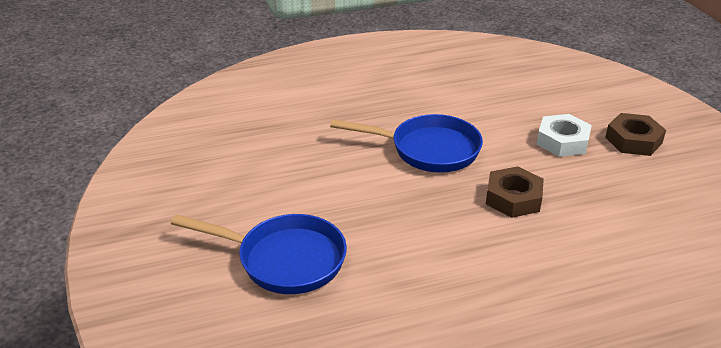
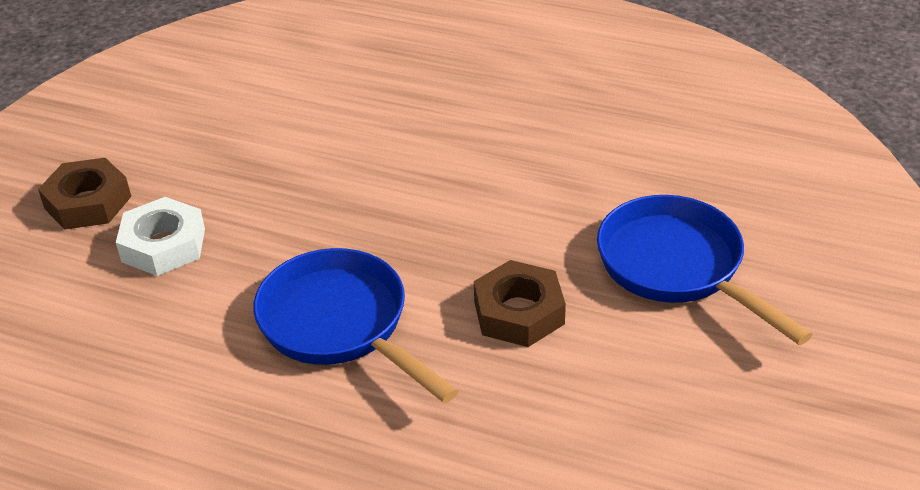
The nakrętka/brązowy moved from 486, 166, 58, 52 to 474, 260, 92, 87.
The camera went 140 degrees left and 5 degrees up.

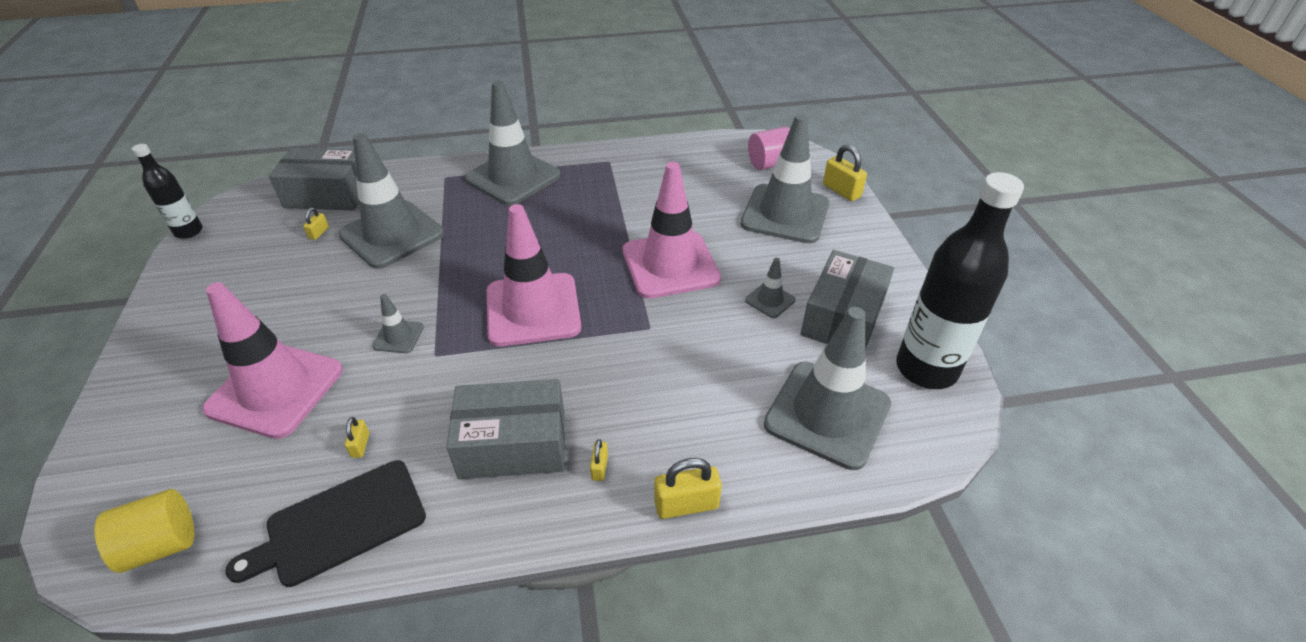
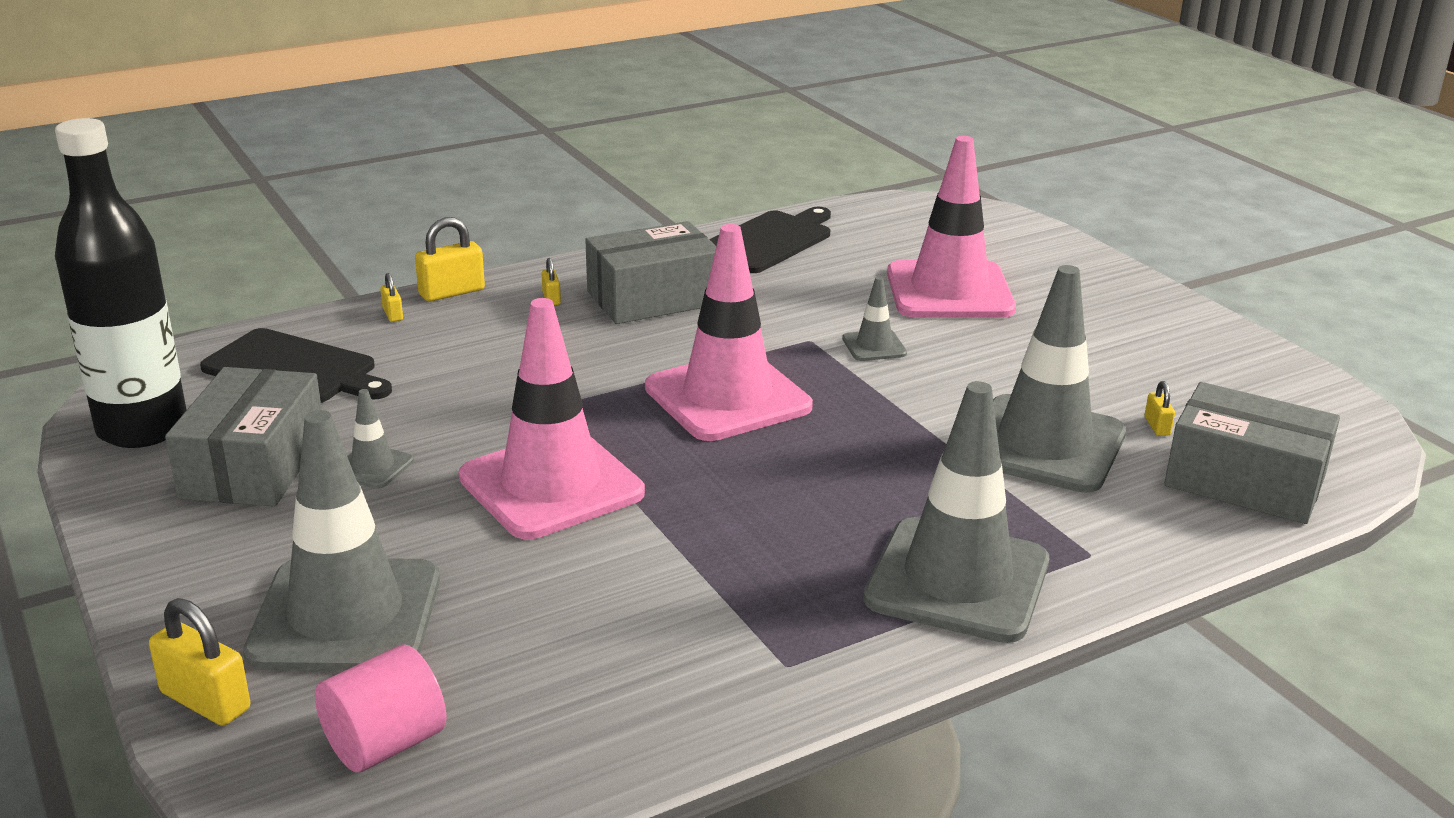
The walec/żółty at 94, 489, 100, 84 disappeared.
The butelka/czarny at 132, 144, 71, 95 disappeared.
The pudełko/szary at 269, 147, 90, 64 turned 45 degrees clockwise.
The kłódka/żółty moved from 345, 417, 24, 41 to 380, 273, 23, 49.
The pachołek/szary at 764, 307, 127, 163 was replaced by the deska do krojenia/czarny at 200, 328, 192, 75.
The camera went 160 degrees right and 15 degrees down.

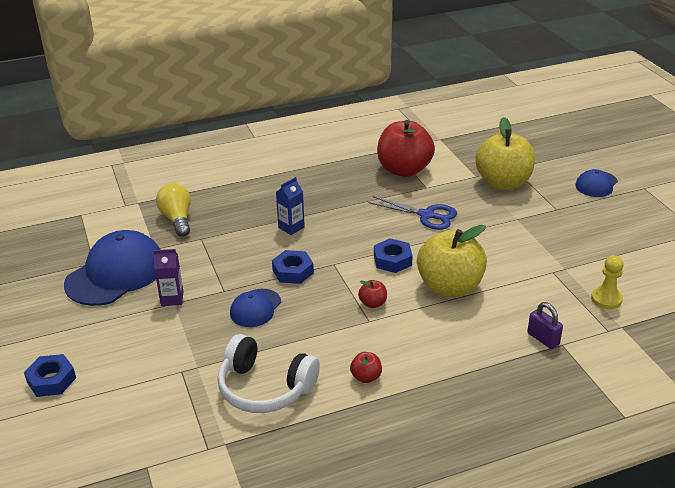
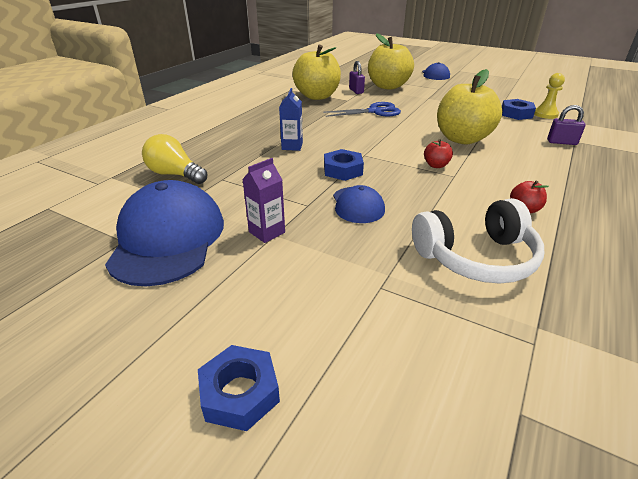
The nakrętka/niebieski moved from 374, 238, 39, 35 to 502, 99, 34, 21.
The jabłko/czerwony at 377, 120, 58, 57 became the jabłko/żółty at 292, 45, 49, 55.
The kłódka/fioletowy at 349, 61, 16, 33 appeared.
The camera went 40 degrees left and 0 degrees up.

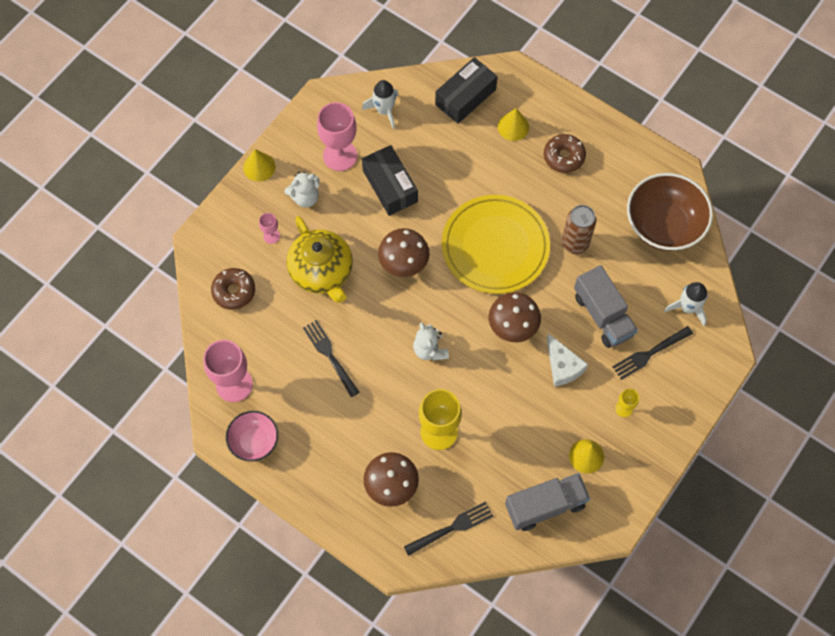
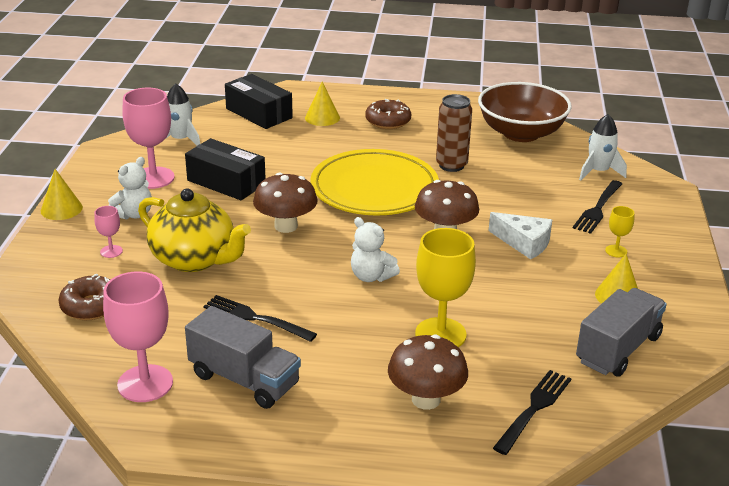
The miska/różowy at 226, 411, 52, 51 disappeared.
The pudełko/czarny at 435, 57, 63, 67 turned 60 degrees counterclockwise.
The ciężarówka/szary moved from 574, 265, 64, 83 to 185, 306, 116, 103.
The camera went 30 degrees left and 35 degrees down.

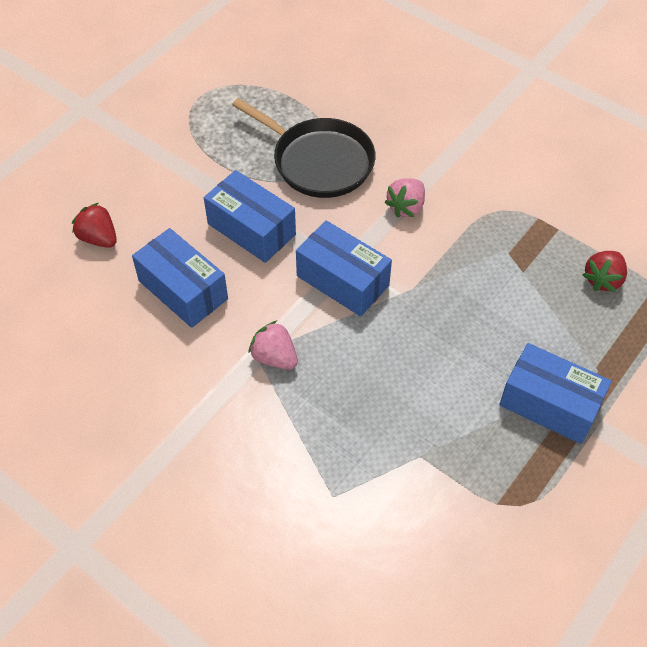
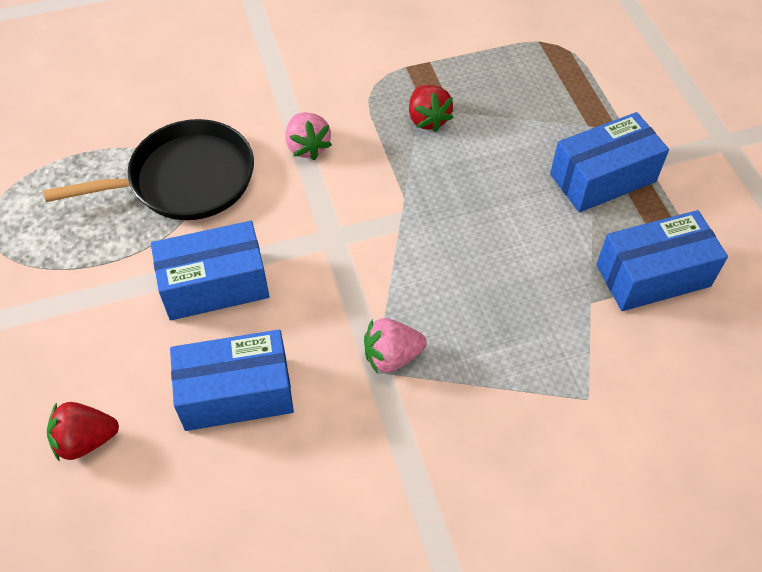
The pudełko/niebieski moved from 296, 220, 96, 96 to 596, 210, 132, 101.
The truskawka/czerwony moved from 583, 251, 44, 41 to 409, 85, 45, 47.
The camera went 55 degrees left and 0 degrees up.

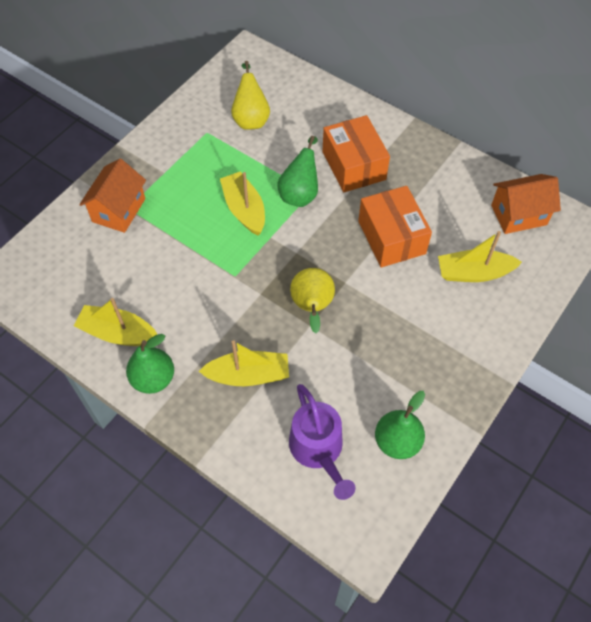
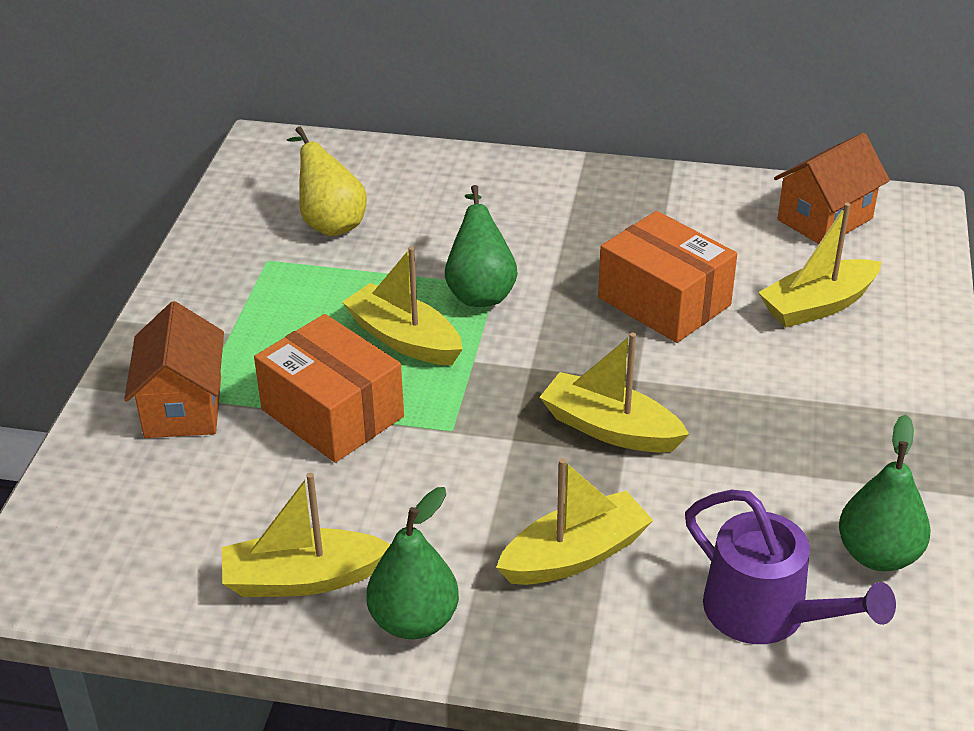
The gruszka/żółty at 290, 268, 45, 65 was replaced by the łódka/żółty at 540, 332, 149, 121.
The pudełko/pomarańczowy moved from 323, 115, 67, 77 to 254, 314, 150, 149.
The camera went 25 degrees left and 20 degrees down.

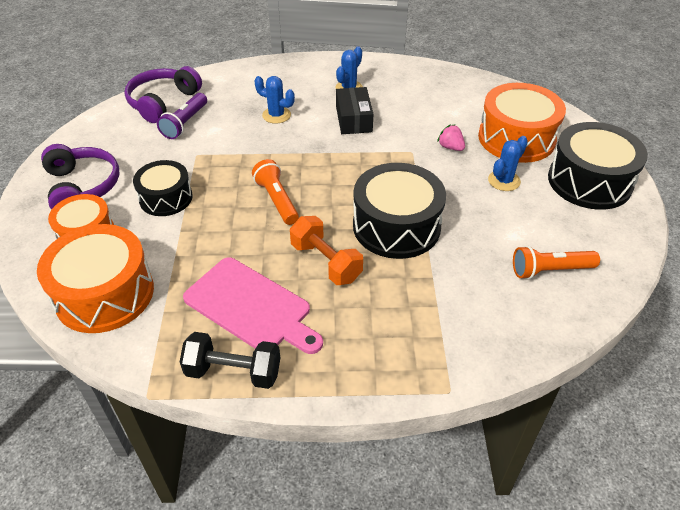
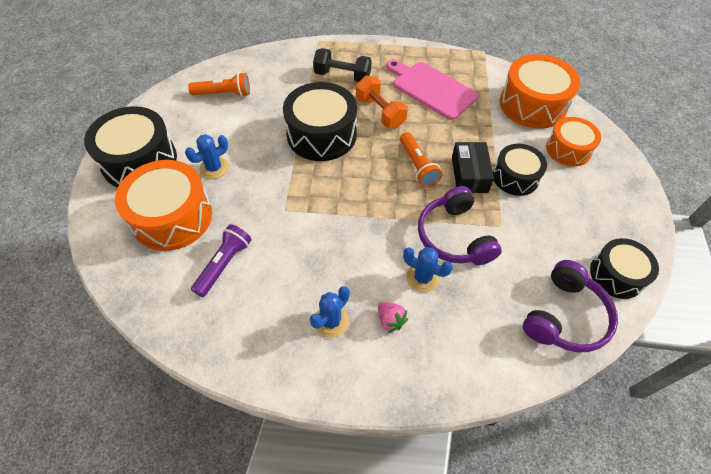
The słuchawki/fioletowy moved from 41, 144, 79, 66 to 418, 186, 84, 79.
The latarka/fioletowy moved from 157, 93, 50, 46 to 191, 224, 61, 73.
The hantel/czarny moved from 180, 332, 100, 57 to 313, 48, 59, 34.
The pudełko/czarny moved from 336, 87, 37, 47 to 452, 142, 42, 51.
The truskawka/różowy moved from 437, 124, 28, 27 to 378, 302, 30, 31.
The bęben/czarny at 590, 238, 69, 61 appeared.
The camera went 175 degrees left and 10 degrees up.

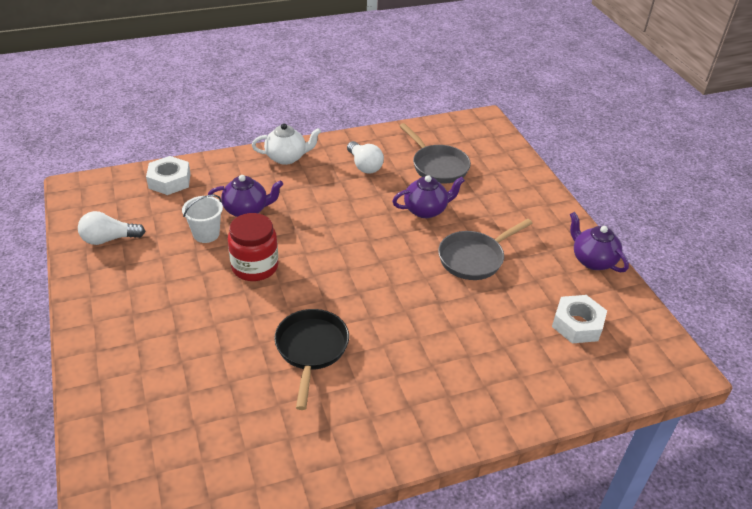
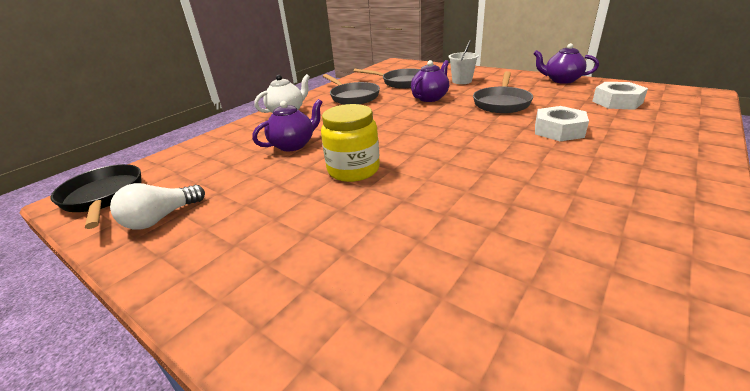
The nakrętka/biały moved from 146, 156, 45, 39 to 535, 106, 54, 35.
The wiadro/biały moved from 182, 194, 41, 49 to 448, 40, 31, 44.
The słoik/czerwony at 228, 213, 51, 68 became the słoik/żółty at 321, 104, 59, 78.
The patelnia/czarny moved from 274, 309, 75, 101 to 51, 164, 91, 65.
The żarówka/biały at 347, 141, 37, 33 was replaced by the patelnia/szary at 323, 74, 57, 31.
The camera went 30 degrees left and 10 degrees down.

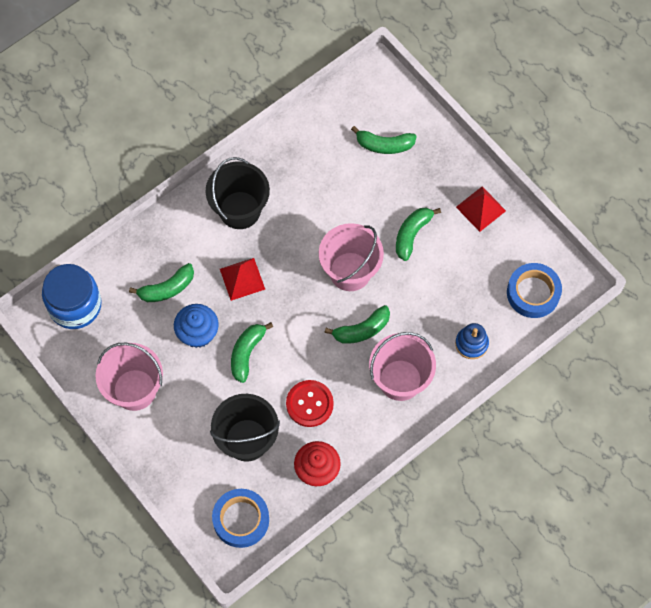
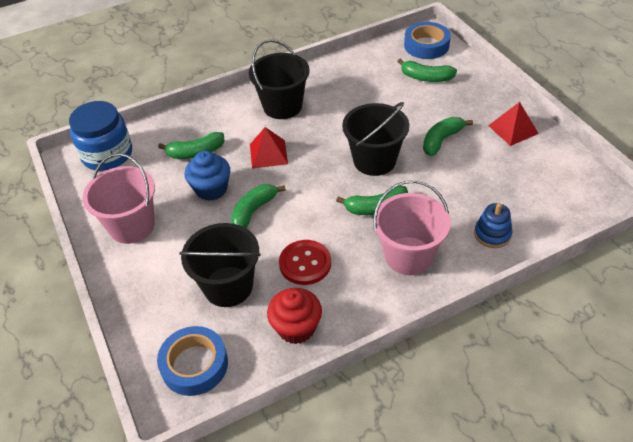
The wiadro/różowy at 319, 223, 65, 68 became the wiadro/czarny at 342, 102, 67, 74.
The taśma klejąca/niebieski moved from 507, 263, 55, 55 to 404, 22, 47, 37.
The camera went 15 degrees right and 20 degrees down.

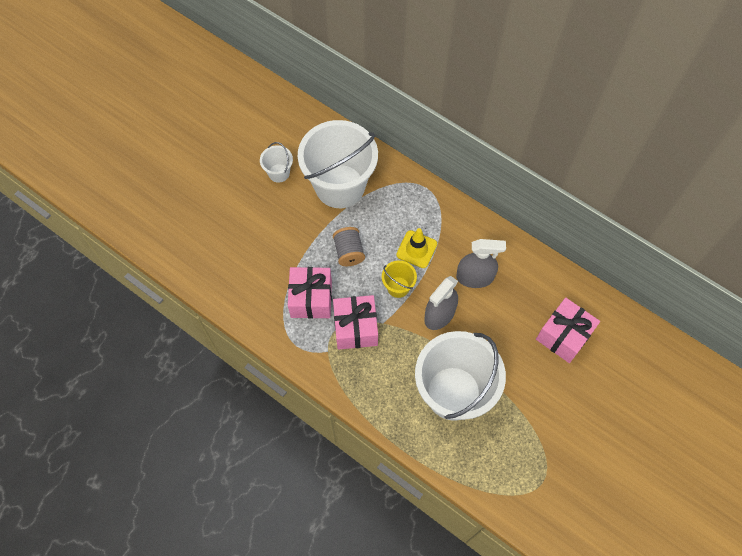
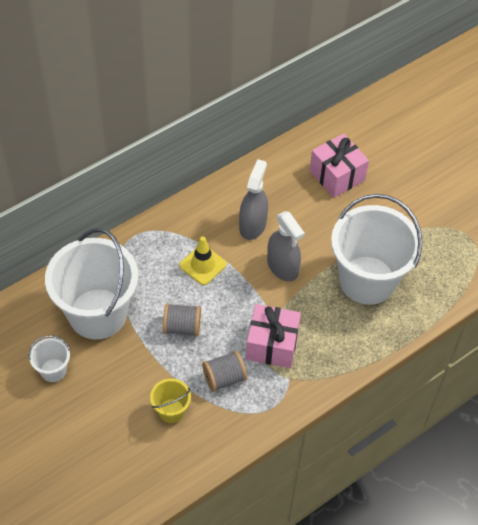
The prezent/różowy at 288, 267, 44, 52 was replaced by the szpulka/szary at 202, 351, 45, 41.
The wiadro/żółty moved from 382, 260, 35, 38 to 150, 378, 41, 45.
The camera went 75 degrees left and 10 degrees down.

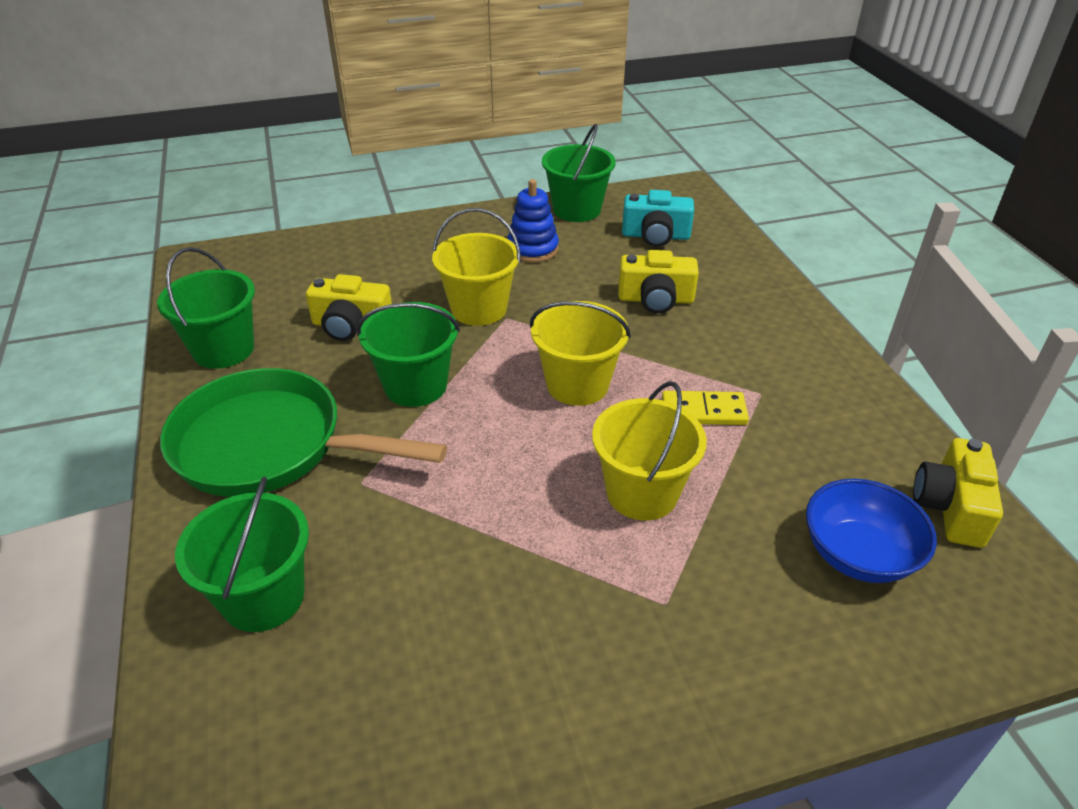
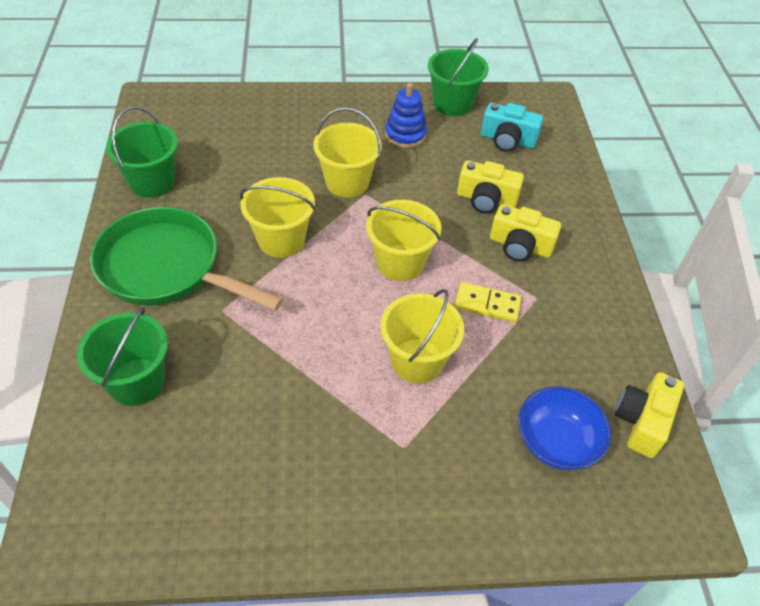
The aparat fotograficzny/żółty moved from 306, 274, 86, 67 to 490, 204, 71, 58.
The wiadro/zielony at 357, 302, 103, 105 became the wiadro/żółty at 240, 177, 76, 81.
The camera went 10 degrees right and 10 degrees up.

